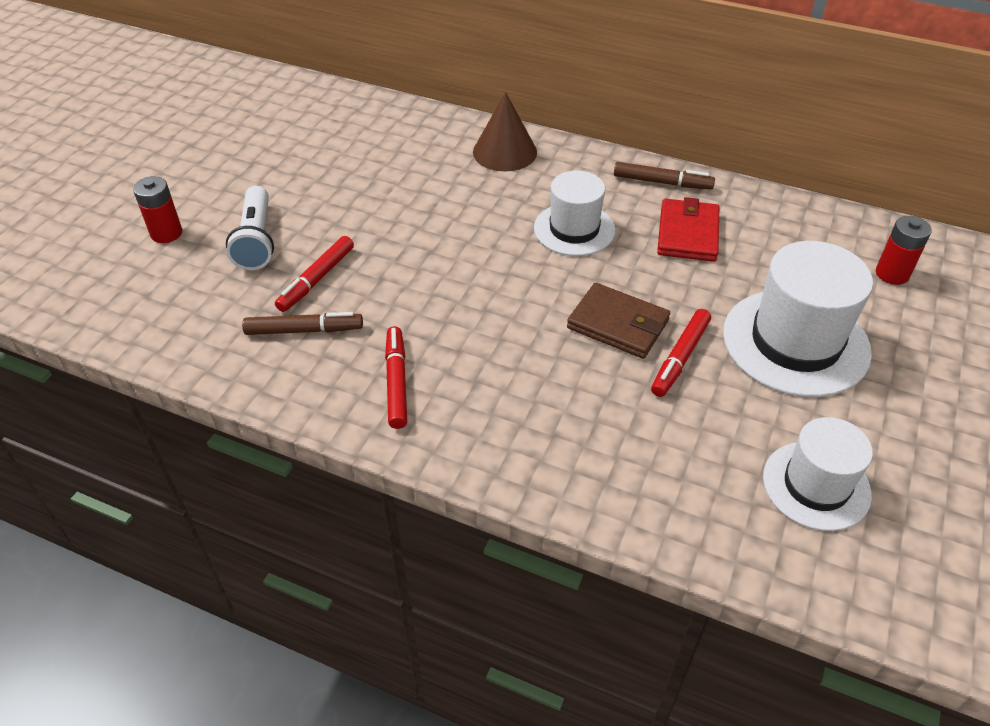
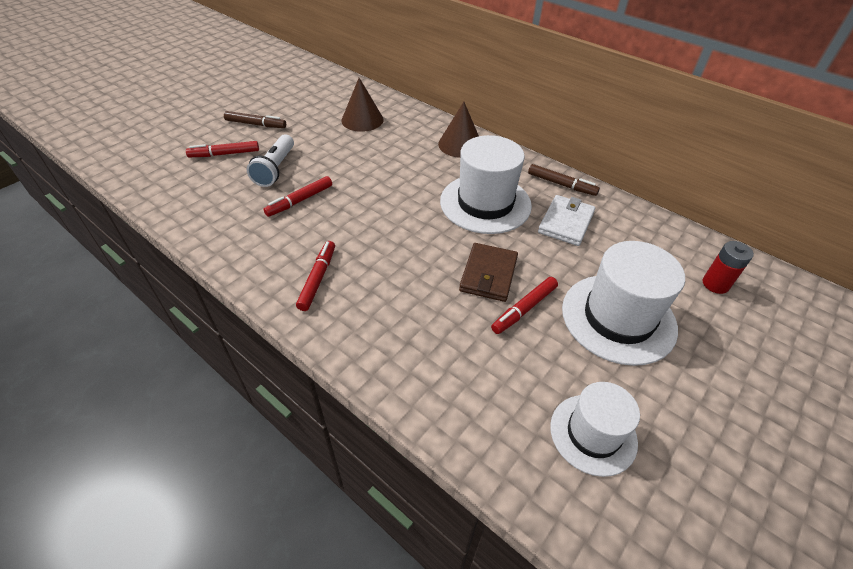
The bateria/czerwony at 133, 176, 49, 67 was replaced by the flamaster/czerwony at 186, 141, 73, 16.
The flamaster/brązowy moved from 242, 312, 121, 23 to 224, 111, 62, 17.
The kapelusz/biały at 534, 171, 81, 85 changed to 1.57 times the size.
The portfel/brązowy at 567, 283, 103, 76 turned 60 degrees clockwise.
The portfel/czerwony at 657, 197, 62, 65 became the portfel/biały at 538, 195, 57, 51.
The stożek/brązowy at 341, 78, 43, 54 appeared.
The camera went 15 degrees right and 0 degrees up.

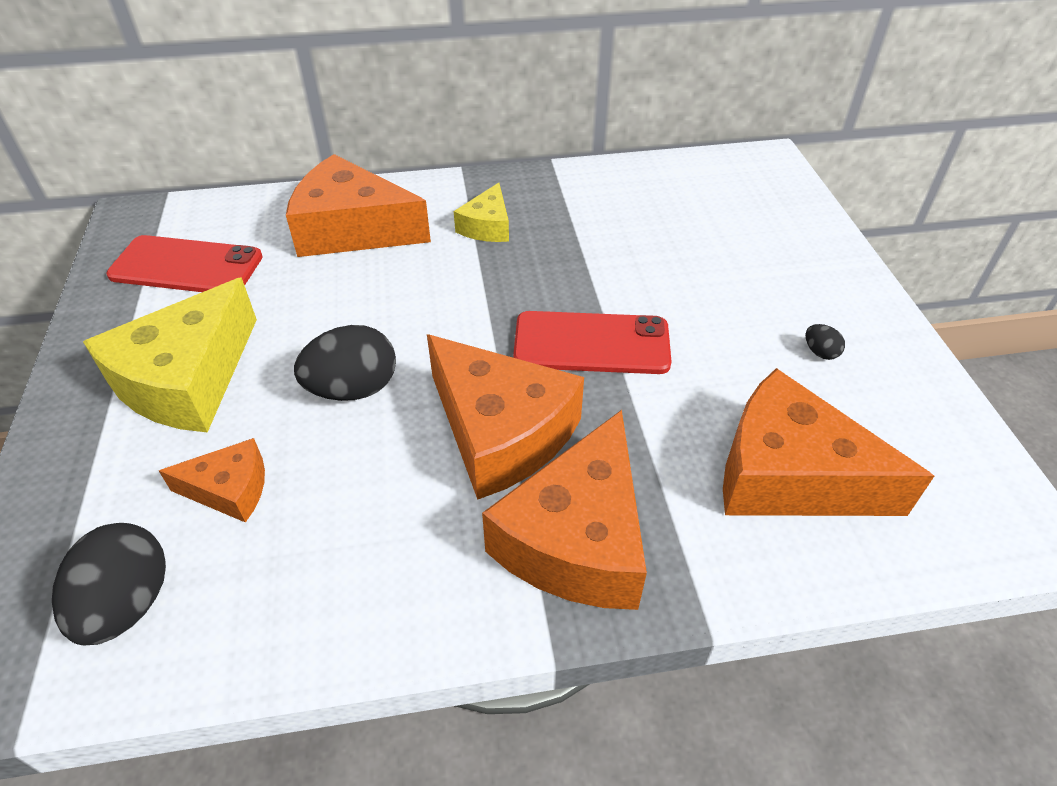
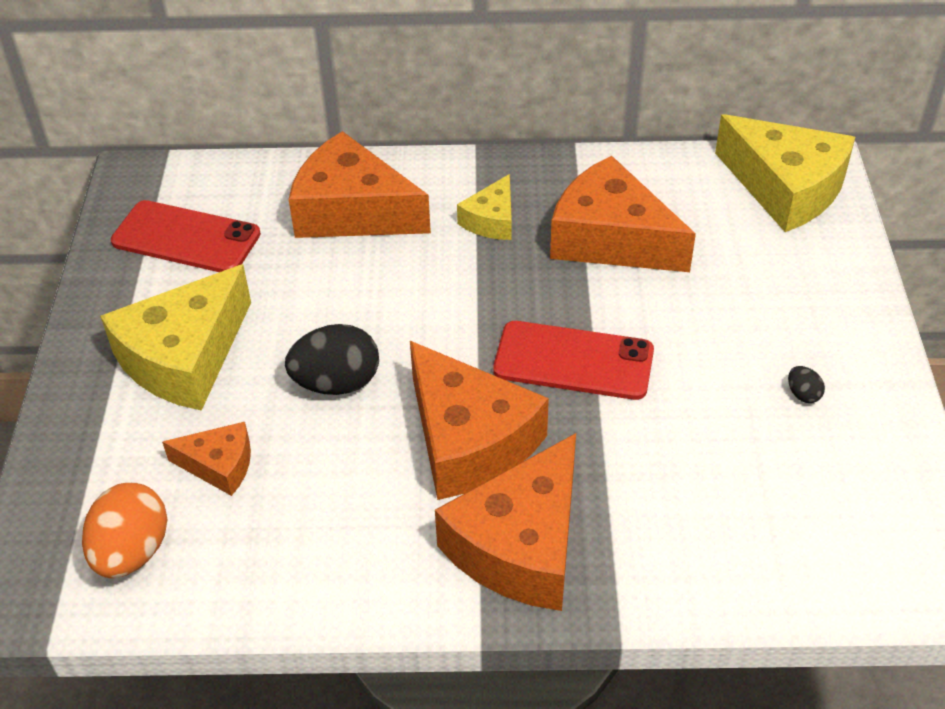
The jajko/czarny at 52, 523, 114, 122 became the jajko/pomarańczowy at 82, 483, 85, 95.
The ser/pomarańczowy moved from 723, 368, 211, 148 to 550, 156, 146, 116.
The ser/żółty at 715, 114, 140, 118 appeared.
The camera went 10 degrees right and 0 degrees up.

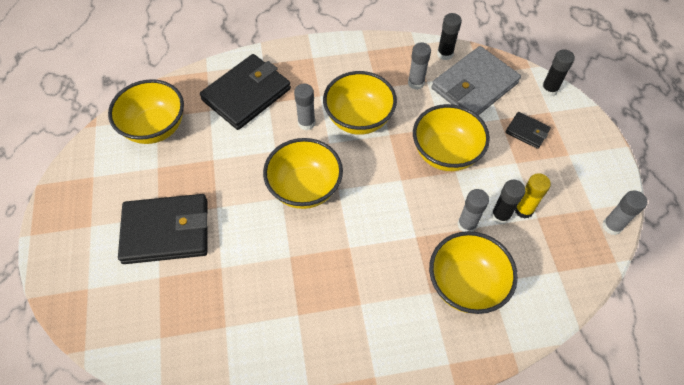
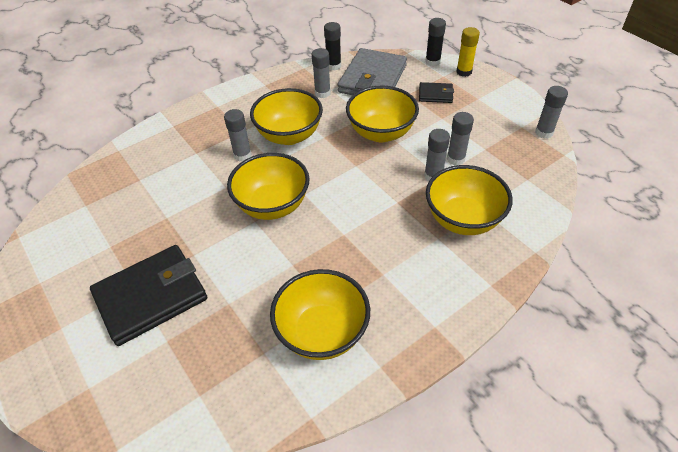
The miska/żółty moved from 108, 79, 76, 65 to 270, 269, 100, 91.
The portfel/czarny at 200, 54, 91, 76 disappeared.
The klej w sztyfcie/czarny at 491, 180, 34, 45 became the klej w sztyfcie/szary at 447, 112, 27, 53.
The klej w sztyfcie/żółty moved from 515, 173, 36, 46 to 456, 27, 24, 50.
The camera went 25 degrees left and 10 degrees down.

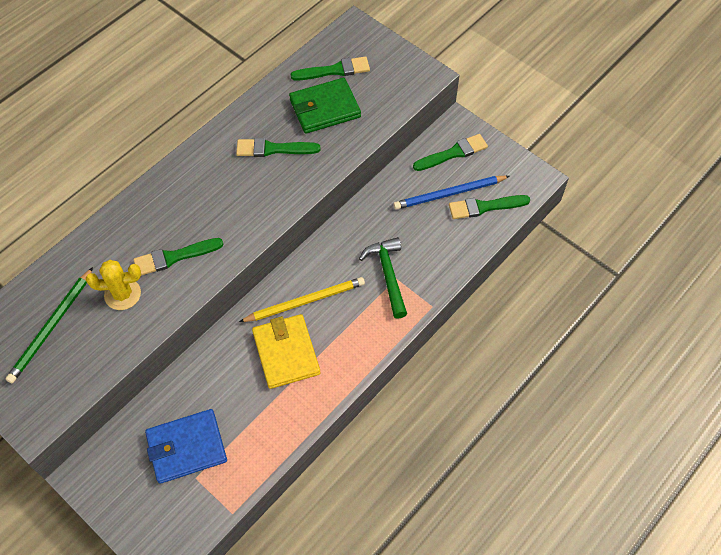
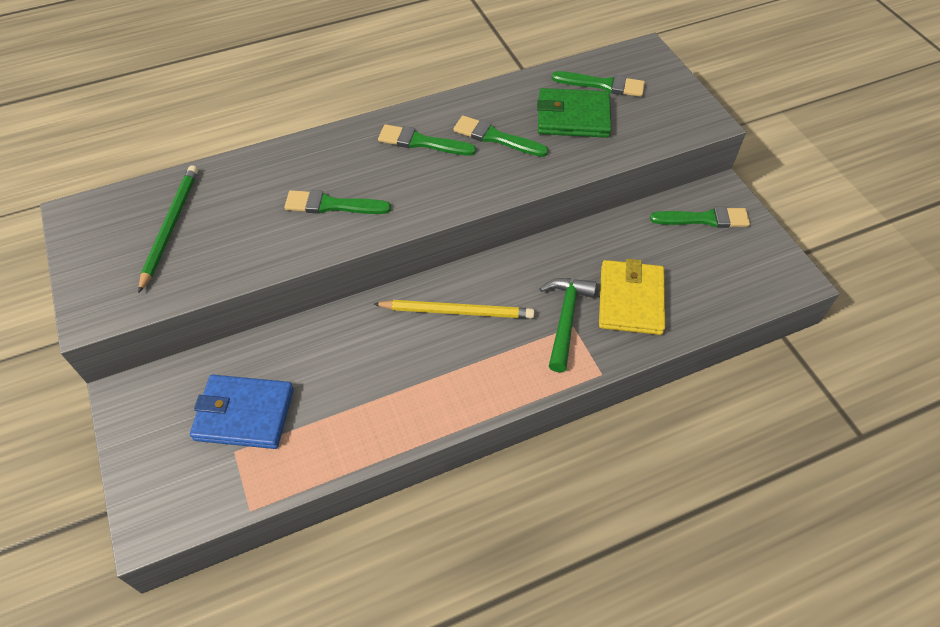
The ołówek/zielony at 6, 267, 87, 116 turned 135 degrees clockwise.
The kaktus/żółty at 86, 260, 55, 50 disappeared.
The portfel/żółty moved from 252, 314, 68, 75 to 599, 259, 66, 76.
The ołówek/niebieski at 393, 176, 117, 34 disappeared.
The pędzel/zielony moved from 449, 195, 81, 24 to 378, 124, 98, 32.
The camera went 25 degrees right and 5 degrees down.

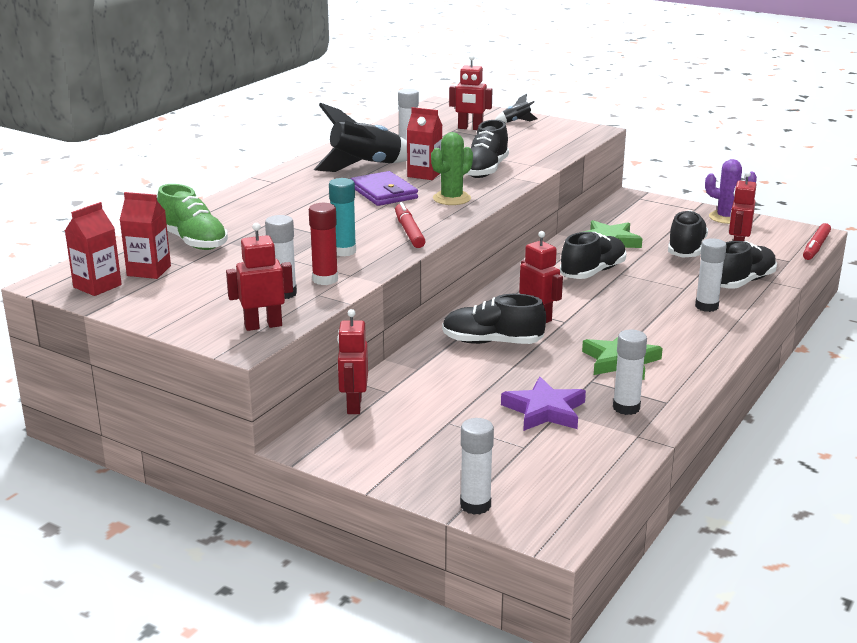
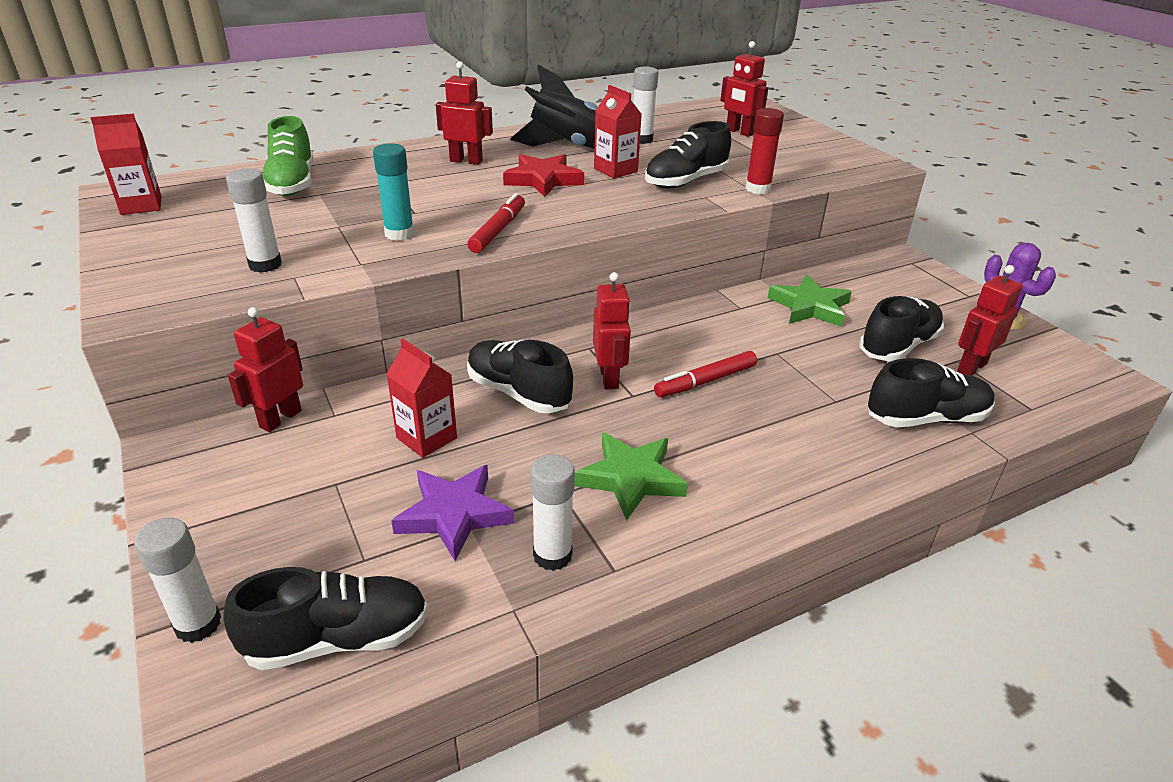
The karton mleka/czerwony moved from 120, 192, 51, 87 to 386, 339, 71, 119.
The robot/czerwony moved from 226, 223, 67, 108 to 436, 61, 57, 104.
The klej w sztyfcie/czerwony moved from 309, 203, 29, 82 to 745, 108, 39, 86.
The portfel/fioletowy at 350, 171, 68, 35 was replaced by the gwiazda/czerwony at 503, 154, 81, 43.
The kaktus/zielony at 431, 132, 42, 73 disappeared.
The rakieta/czarny at 495, 94, 43, 29 disappeared.
The but/czarny moved from 560, 232, 66, 47 to 223, 567, 205, 103.
The klej w sztyfcie/biały at 695, 238, 32, 74 disappeared.
The flamaster/czerwony moved from 803, 223, 28, 37 to 654, 351, 103, 46.
The camera went 30 degrees right and 10 degrees up.

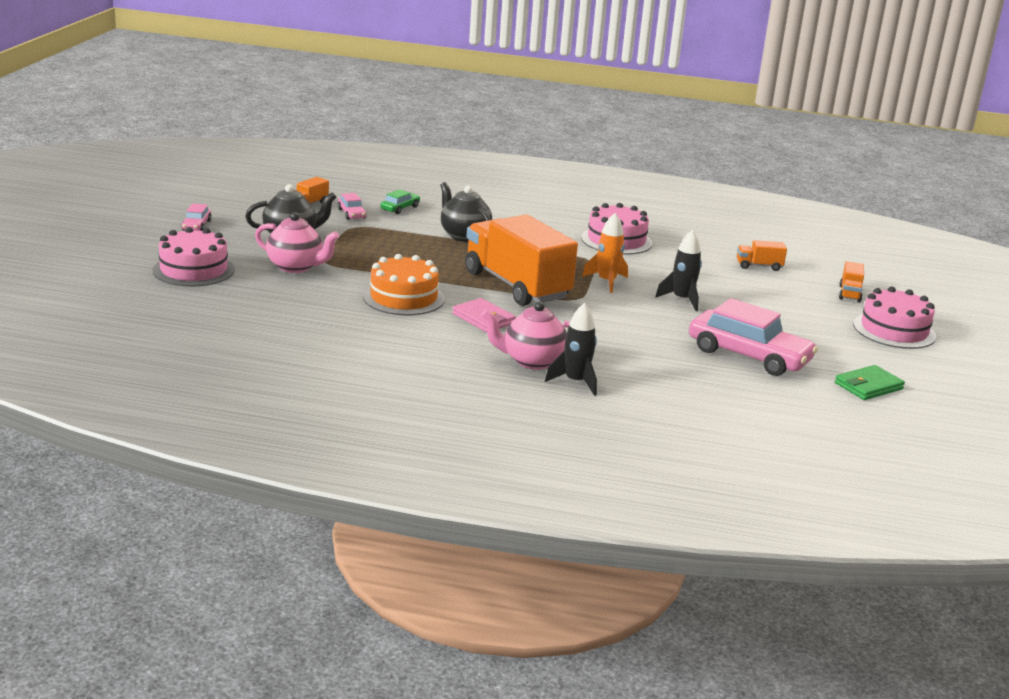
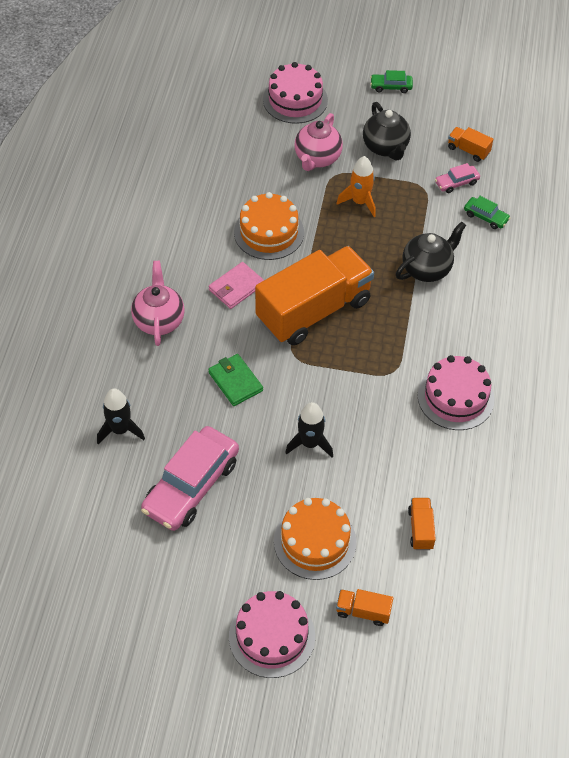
The samochód/różowy at 181, 203, 31, 28 became the samochód/zielony at 370, 70, 43, 23.
The rakieta/czarny moved from 545, 303, 52, 93 to 97, 388, 48, 56.
The rakieta/pomarańczowy moved from 582, 213, 46, 80 to 337, 156, 39, 61.
The portfel/zielony moved from 835, 365, 70, 35 to 208, 354, 55, 52.
The tort/pomarańczowy at 274, 498, 83, 82 appeared.
The camera went 90 degrees right and 30 degrees up.

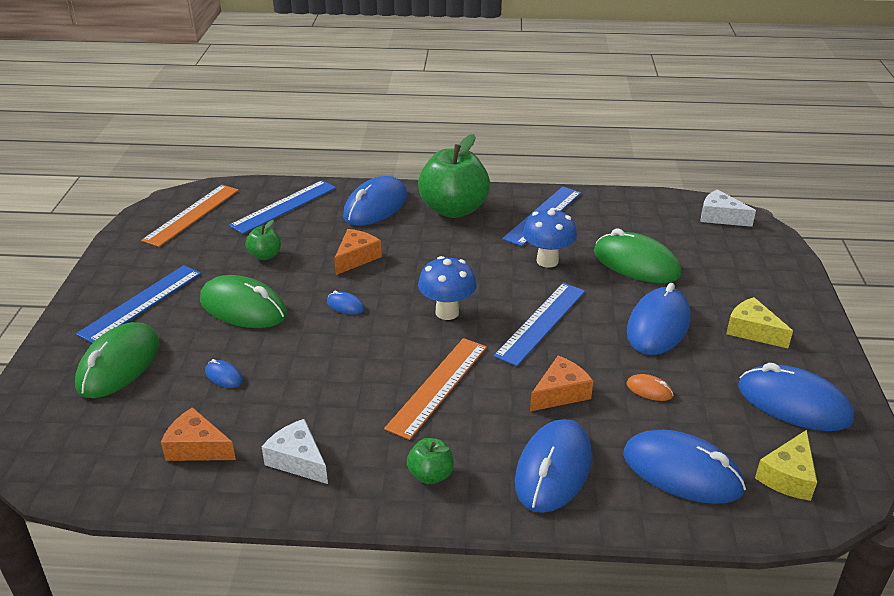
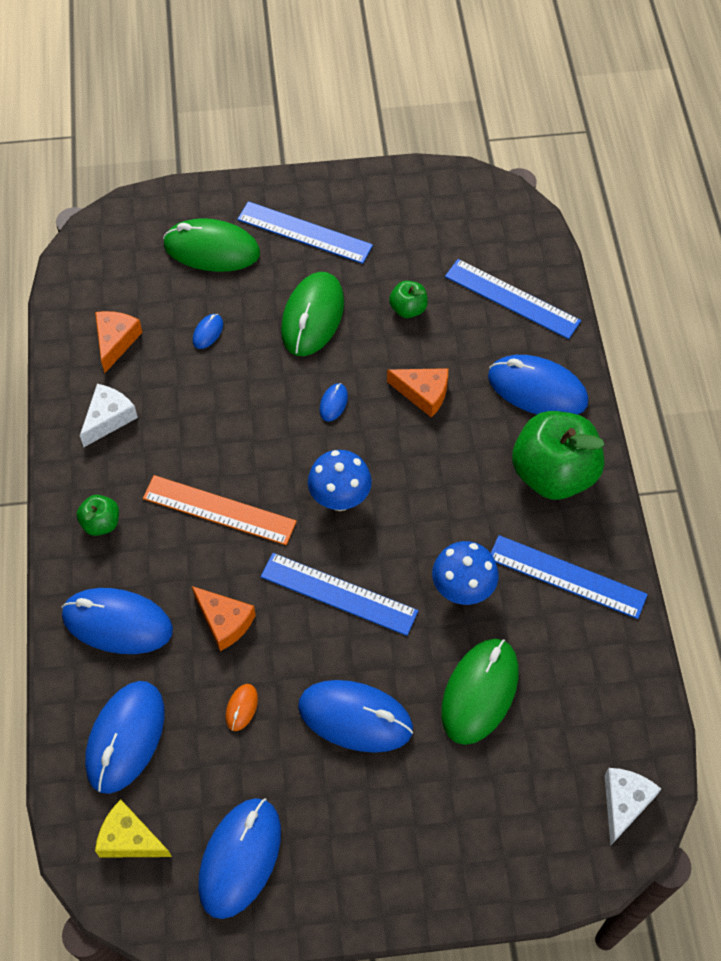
The linijka/pomarańczowy at 141, 185, 98, 62 disappeared.
The ser/żółty at 726, 297, 67, 51 disappeared.
The camera went 80 degrees right and 25 degrees up.

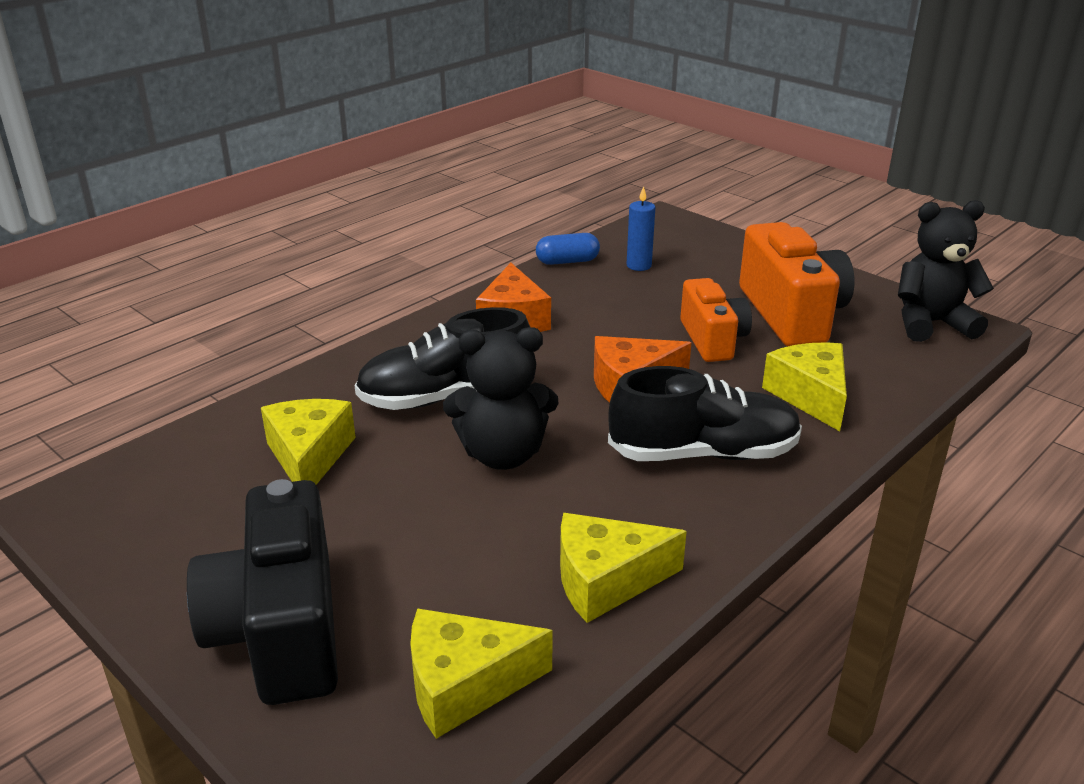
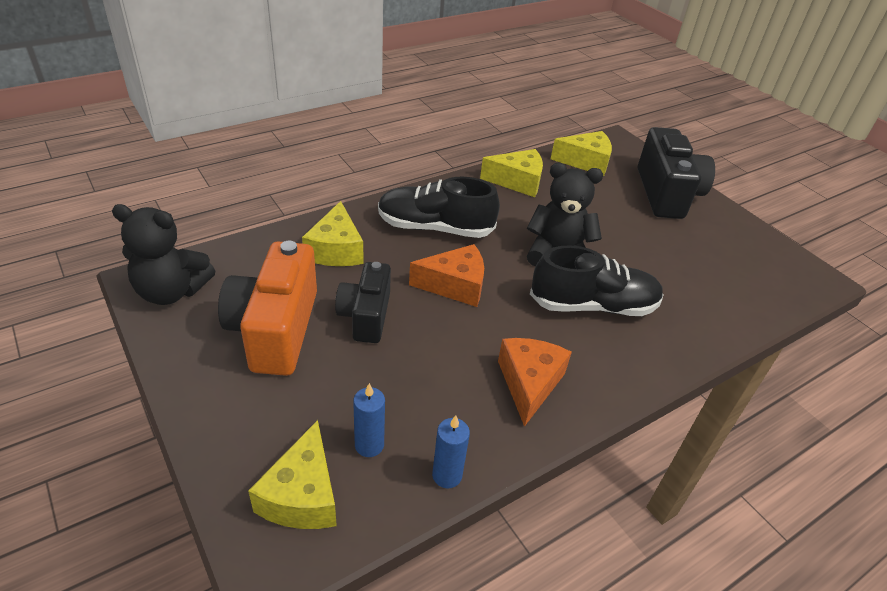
The ser/żółty moved from 261, 399, 95, 86 to 248, 420, 89, 109.
The kapsułka/niebieski at 536, 233, 64, 32 was replaced by the świeca/niebieski at 432, 415, 38, 73.
The aparat fotograficzny/pomarańczowy at 680, 278, 72, 84 became the aparat fotograficzny/czarny at 335, 262, 56, 81.
The camera went 170 degrees left and 10 degrees up.

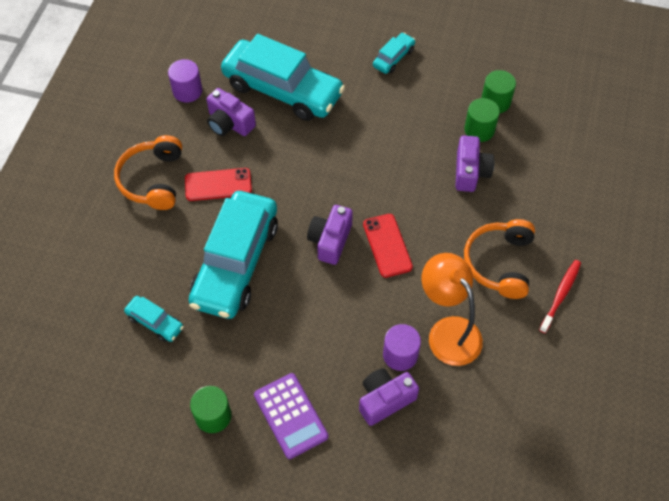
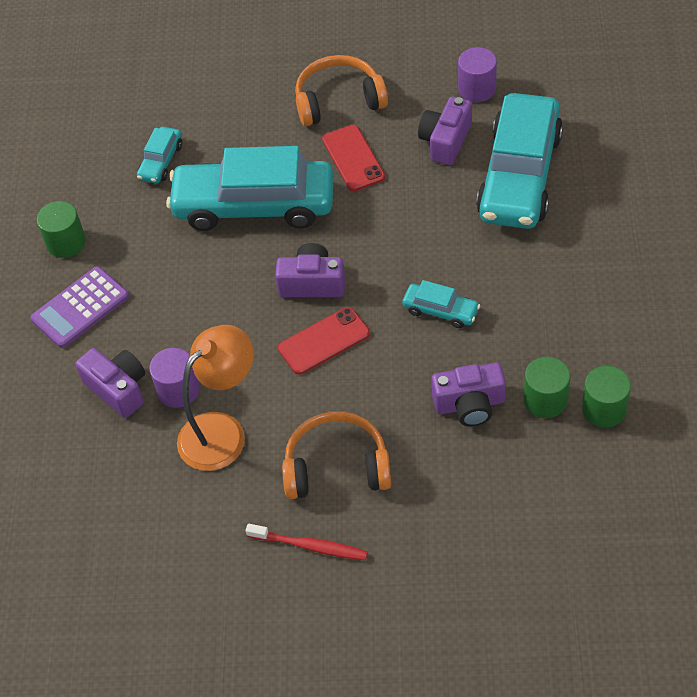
The samochód/turkusowy moved from 373, 32, 42, 42 to 402, 280, 78, 48.
The camera went 80 degrees right and 5 degrees down.

